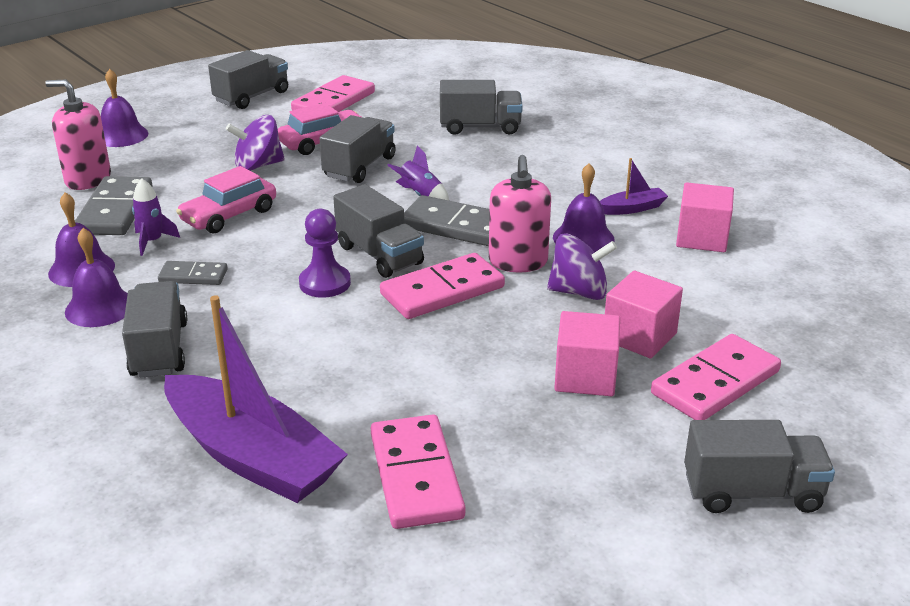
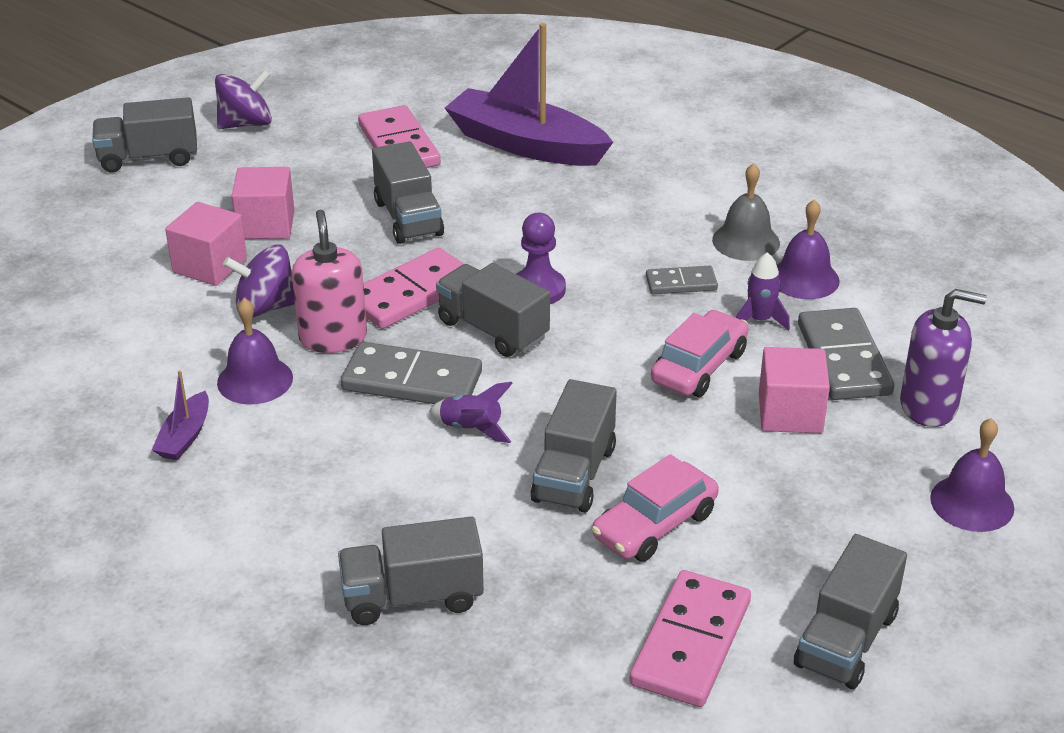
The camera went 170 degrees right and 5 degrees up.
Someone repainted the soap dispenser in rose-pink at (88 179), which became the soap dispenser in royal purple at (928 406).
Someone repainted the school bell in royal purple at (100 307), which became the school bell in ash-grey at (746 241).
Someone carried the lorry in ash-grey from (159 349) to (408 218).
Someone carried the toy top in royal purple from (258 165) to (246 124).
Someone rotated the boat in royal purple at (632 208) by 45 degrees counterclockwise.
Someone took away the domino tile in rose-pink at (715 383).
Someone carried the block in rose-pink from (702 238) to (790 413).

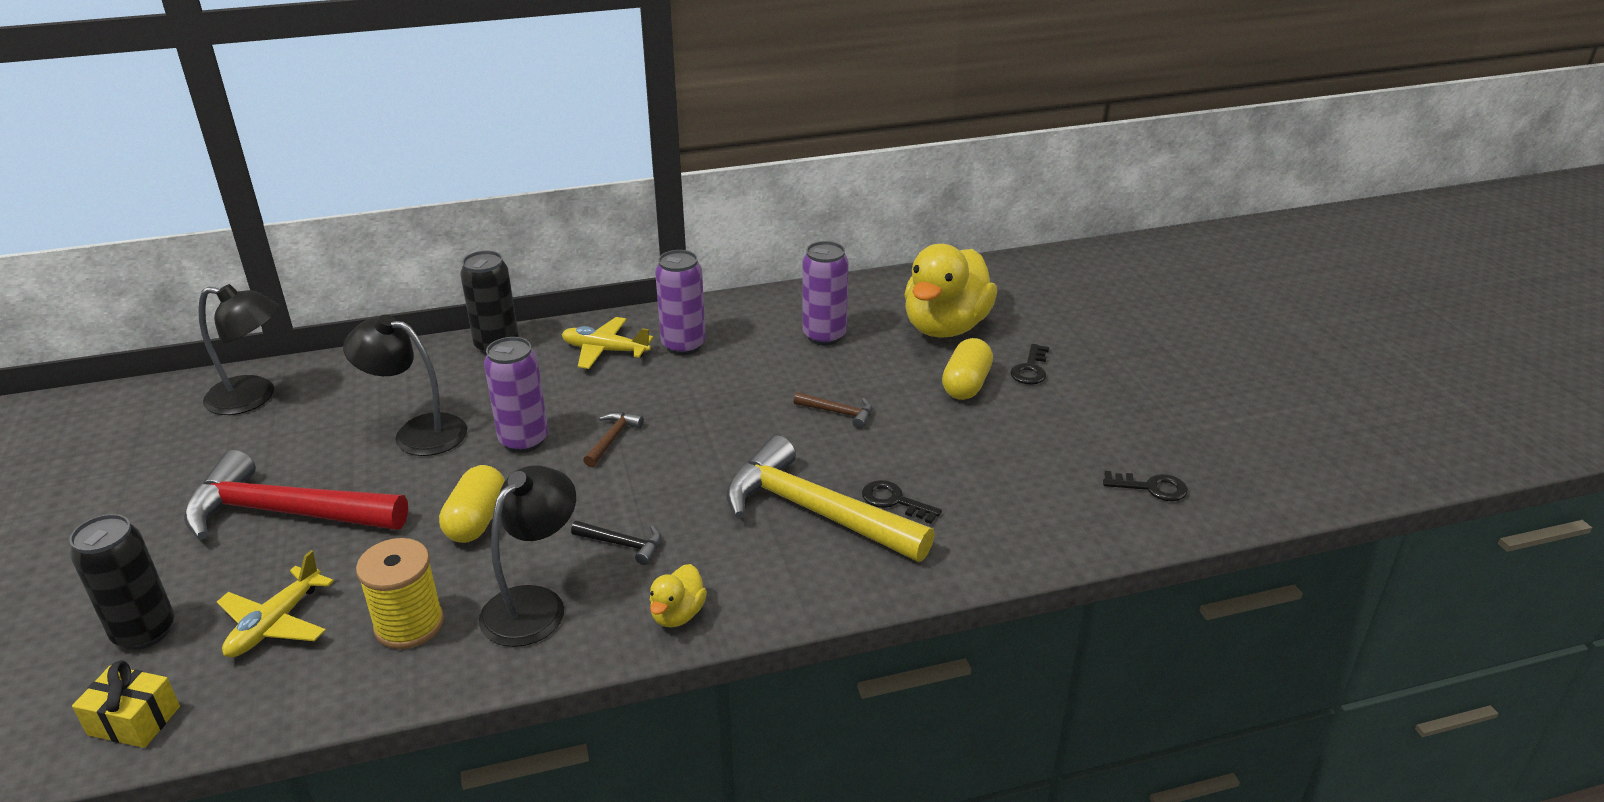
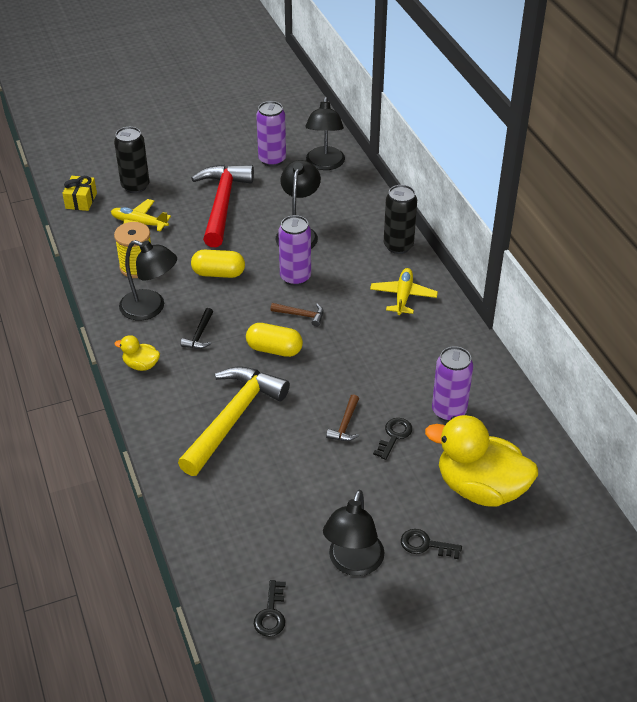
The camera went 85 degrees right and 10 degrees up.
Someone carried the can in royal purple from (683 345) to (272 160).
Someone carried the latchkey in ebony from (894 501) to (394 436).
Someone carried the pill shape in yellow from (966 385) to (274 349).
Someone put down the reading lamp in ebony at (353 563).

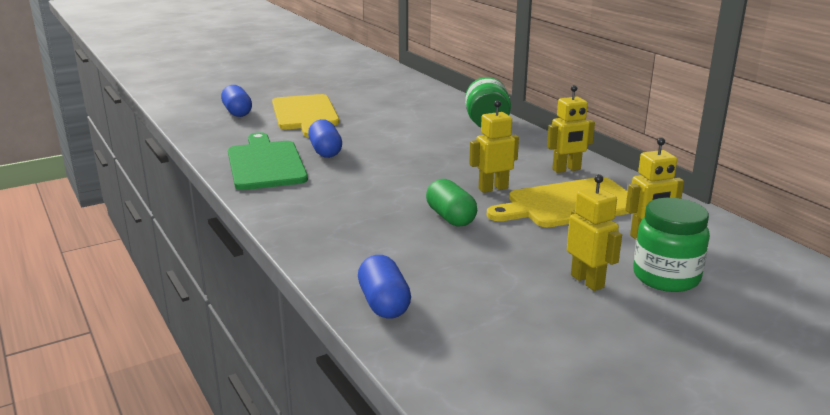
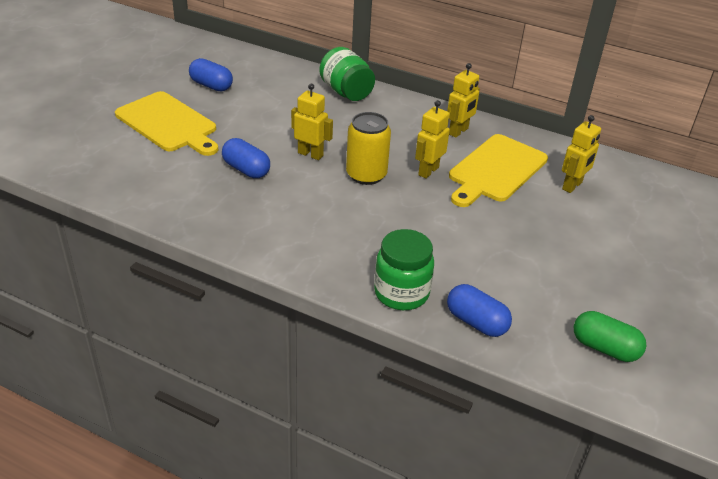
The camera went 35 degrees left and 15 degrees up.
Someone carried the pill shape in royal blue from (237 112) to (211 85).
Someone took away the chopping board in emerald at (265 164).
Someone carried the pill shape in emerald from (450 217) to (604 348).
Someone carried the robot in yellow from (587 281) to (310 154).
Someone carried the preserve jar in emerald from (666 277) to (401 293).
Someone put down the can in yellow at (366 175).

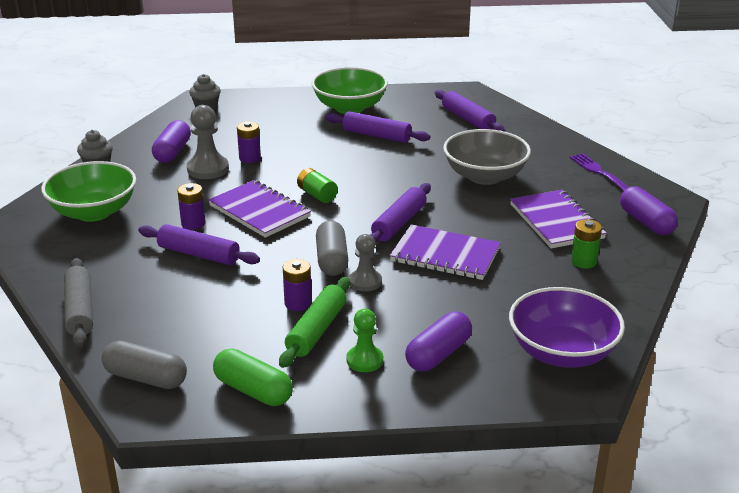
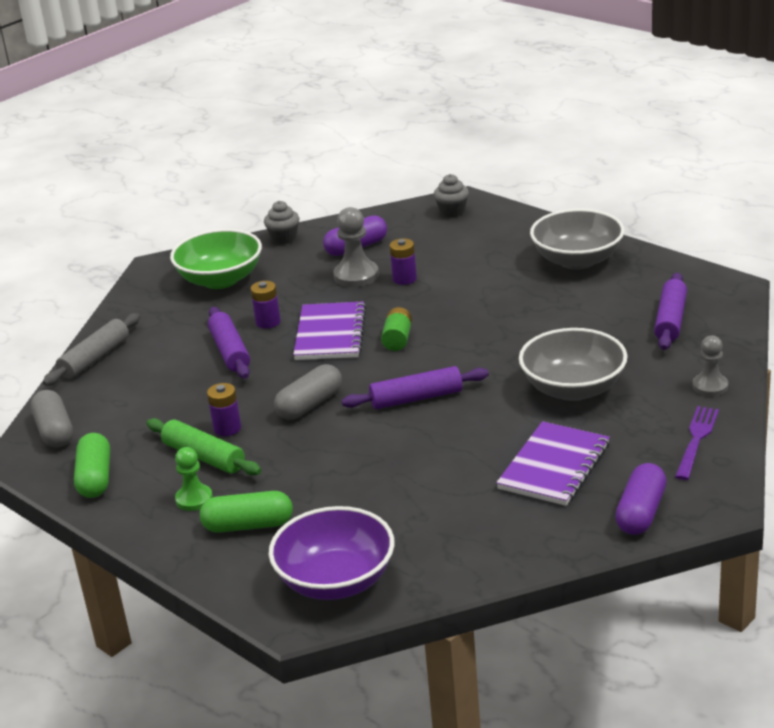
The camera went 50 degrees right and 0 degrees up.
Someone rotated the dough roller in emerald at (317 330) by 60 degrees clockwise.
Someone repainted the bowl in emerald at (349 107), which became the bowl in ash-grey at (577 260).
Someone took away the dough roller in royal purple at (376 135).
Someone carried the chess pawn in ash-grey from (365 282) to (710 386).
Someone took away the notebook in royal purple at (445 255).
Someone repainted the pill shape in royal purple at (438 354), which became the pill shape in emerald at (248 525).
Someone took away the battery in emerald at (583 261).

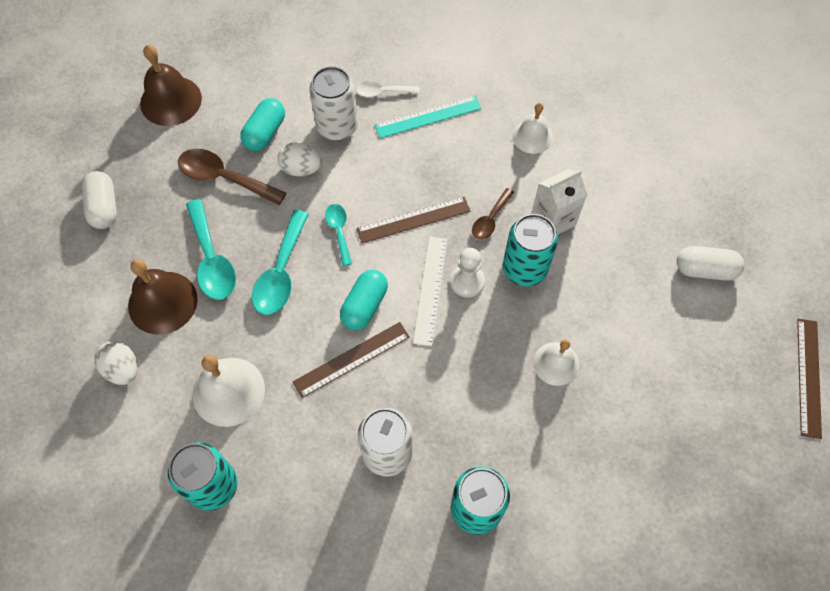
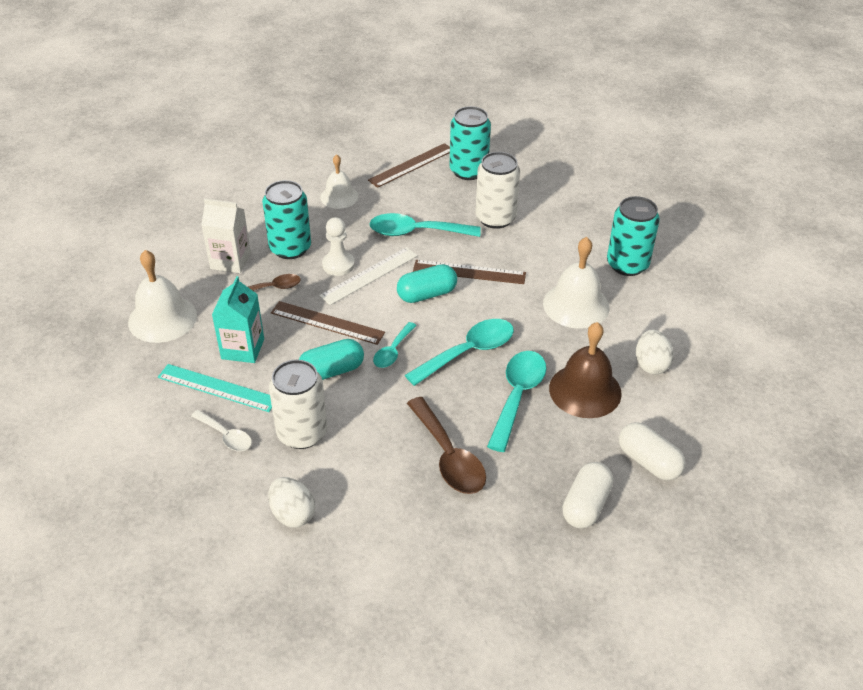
The camera went 140 degrees left and 20 degrees down.
Someone took away the school bell in russet at (171 100).
Someone carried the pill shape in aqua from (265 133) to (332 371).
Someone carried the egg in white from (301 169) to (292 514).
Someone scaled the school bell in white at (532 136) by 1.54.
Someone carried the pill shape in white from (705 270) to (648 461).
Someone carried the straightedge in russet from (808 377) to (411 165).
Someone put down the juice carton in aqua at (243 349).
Someone put down the tablespoon in aqua at (416 232).

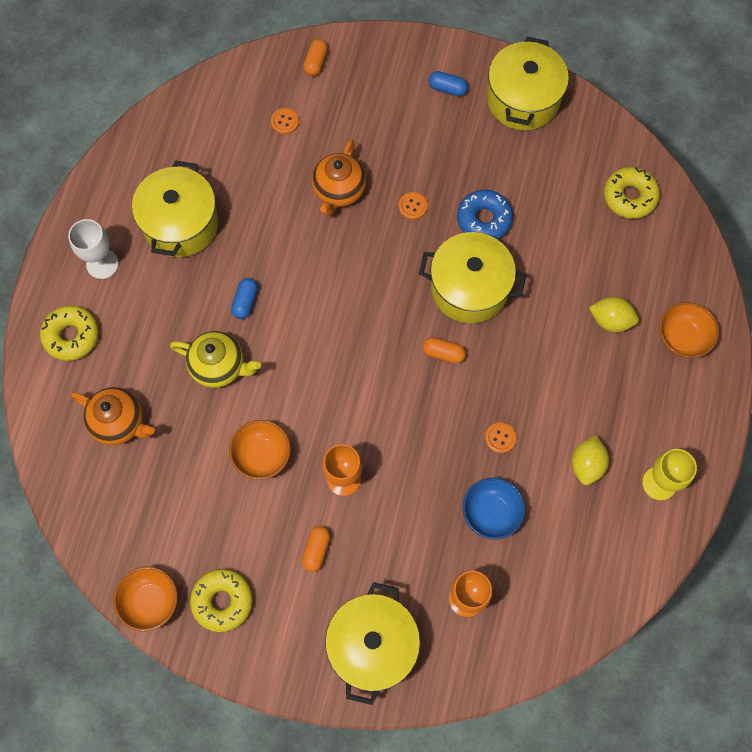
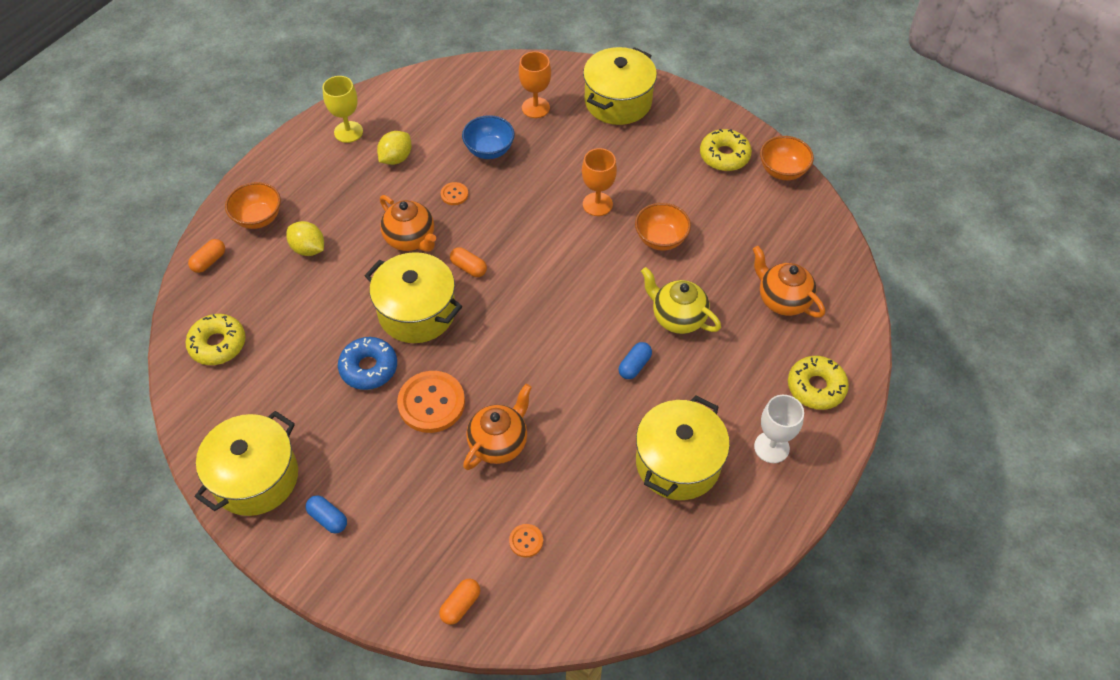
The camera went 160 degrees left and 15 degrees down.
Someone carried the pill shape in bright orange from (316 550) to (209 261).
Someone scaled the sewing button in bright orange at (412 206) by 2.13.
Someone put down the tea pot in bright orange at (410 239).

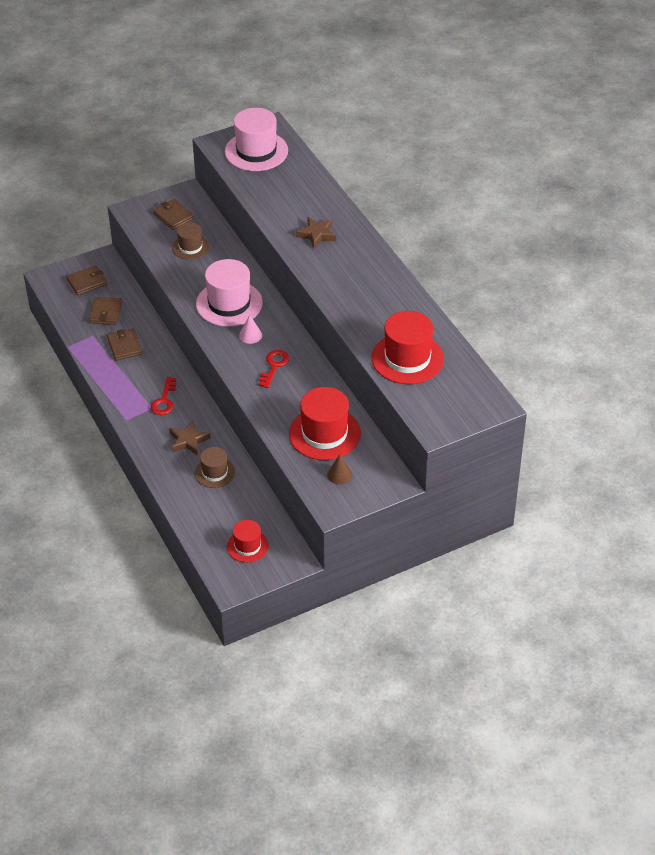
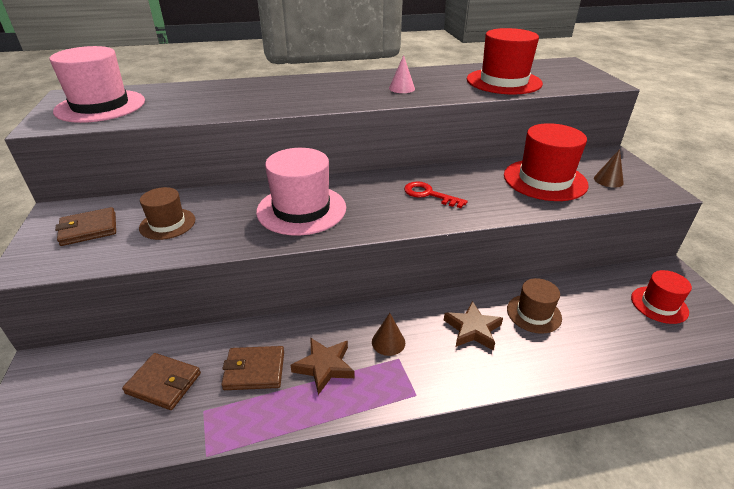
The camera went 75 degrees left and 10 degrees down.
Someone took away the wallet in russet at (87 282).
Someone swapped the latchkey in crimson at (164 400) for the cone shape in russet at (388 342).
Someone carried the cone shape in rose-pink from (250 335) to (401 88).
Someone carried the star in russet from (317 234) to (324 367).

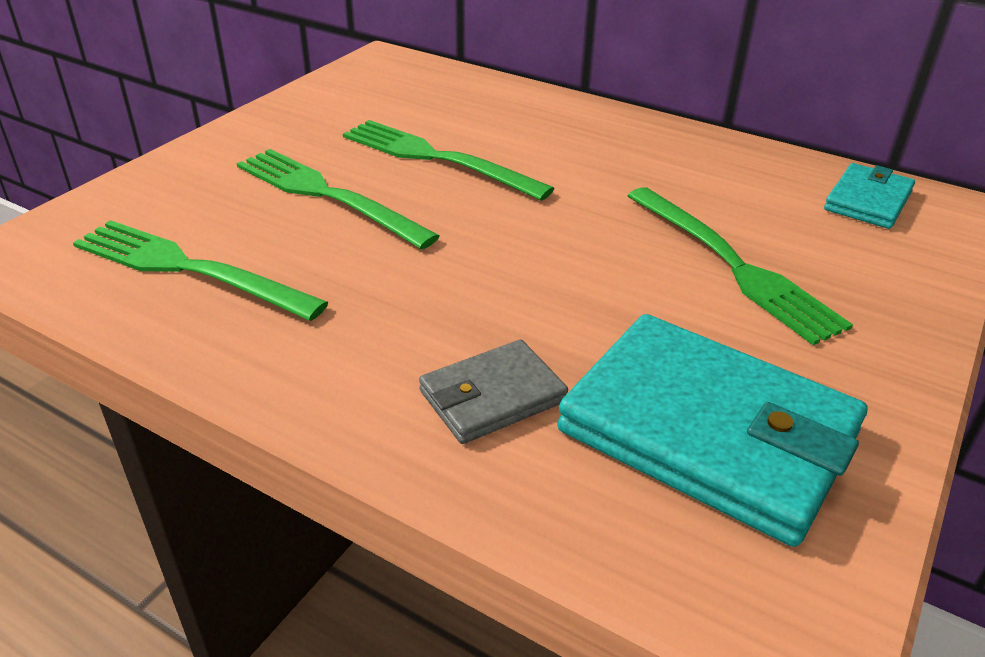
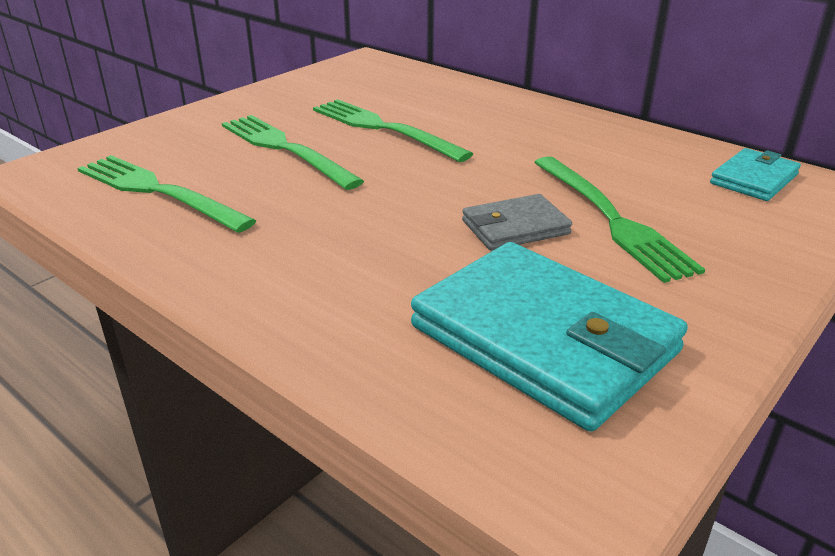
The camera went 10 degrees right and 5 degrees down.
Someone carried the wallet in ash-grey from (492 396) to (515 227).

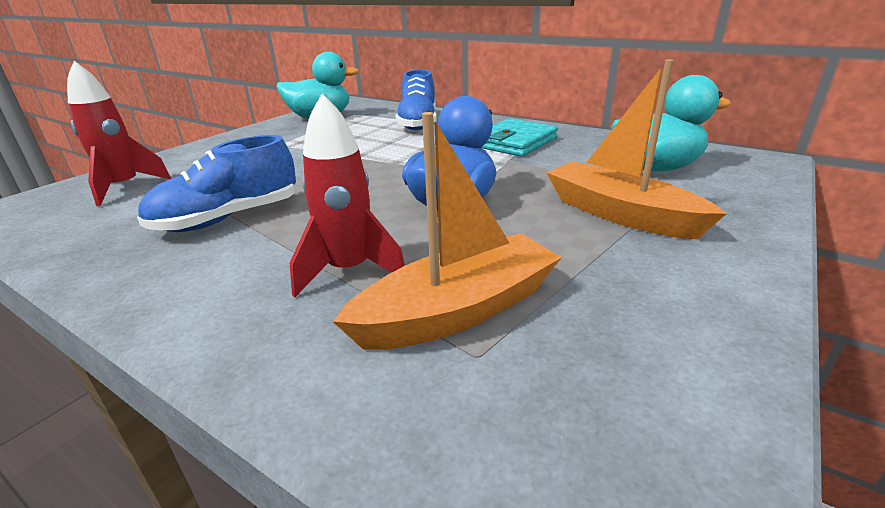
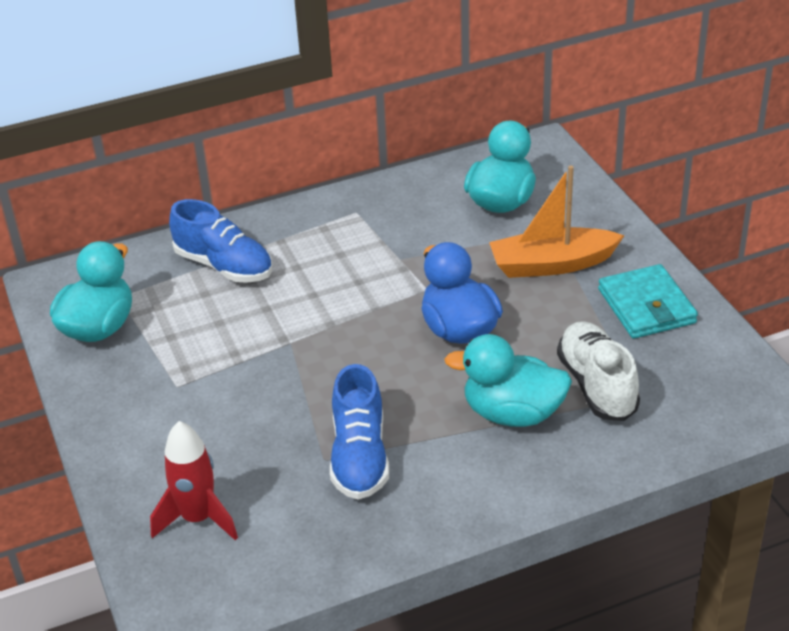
The camera went 55 degrees left and 10 degrees up.
Someone swapped the toy rocket in crimson at (349 271) for the rubber duck in aqua at (512 413).
Someone swapped the boat in bright orange at (458 311) for the sneaker in white at (596 385).
Someone carried the wallet in aqua from (514 142) to (646 306).

